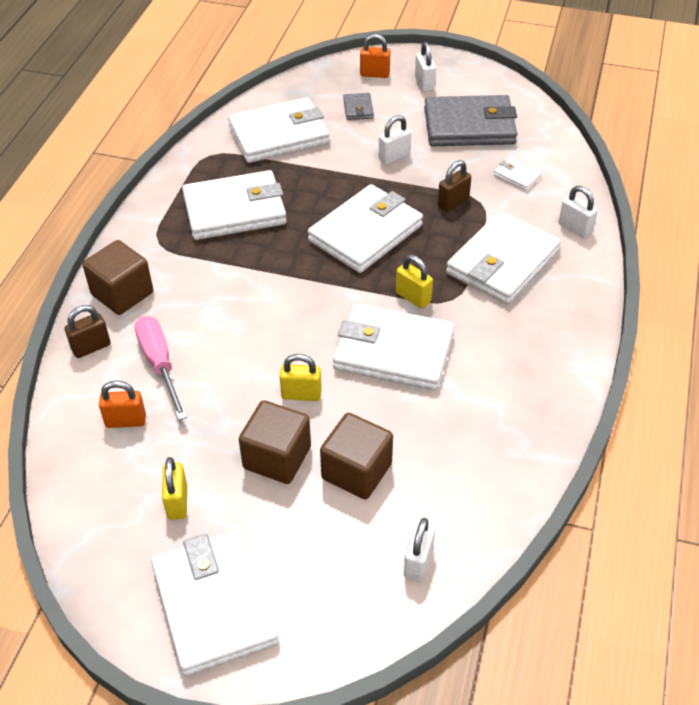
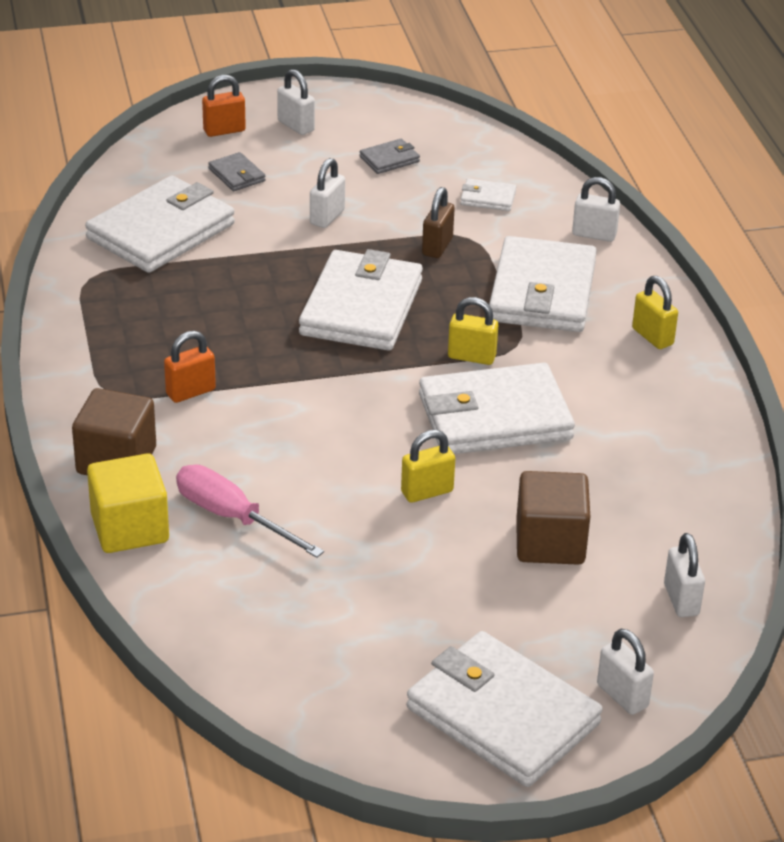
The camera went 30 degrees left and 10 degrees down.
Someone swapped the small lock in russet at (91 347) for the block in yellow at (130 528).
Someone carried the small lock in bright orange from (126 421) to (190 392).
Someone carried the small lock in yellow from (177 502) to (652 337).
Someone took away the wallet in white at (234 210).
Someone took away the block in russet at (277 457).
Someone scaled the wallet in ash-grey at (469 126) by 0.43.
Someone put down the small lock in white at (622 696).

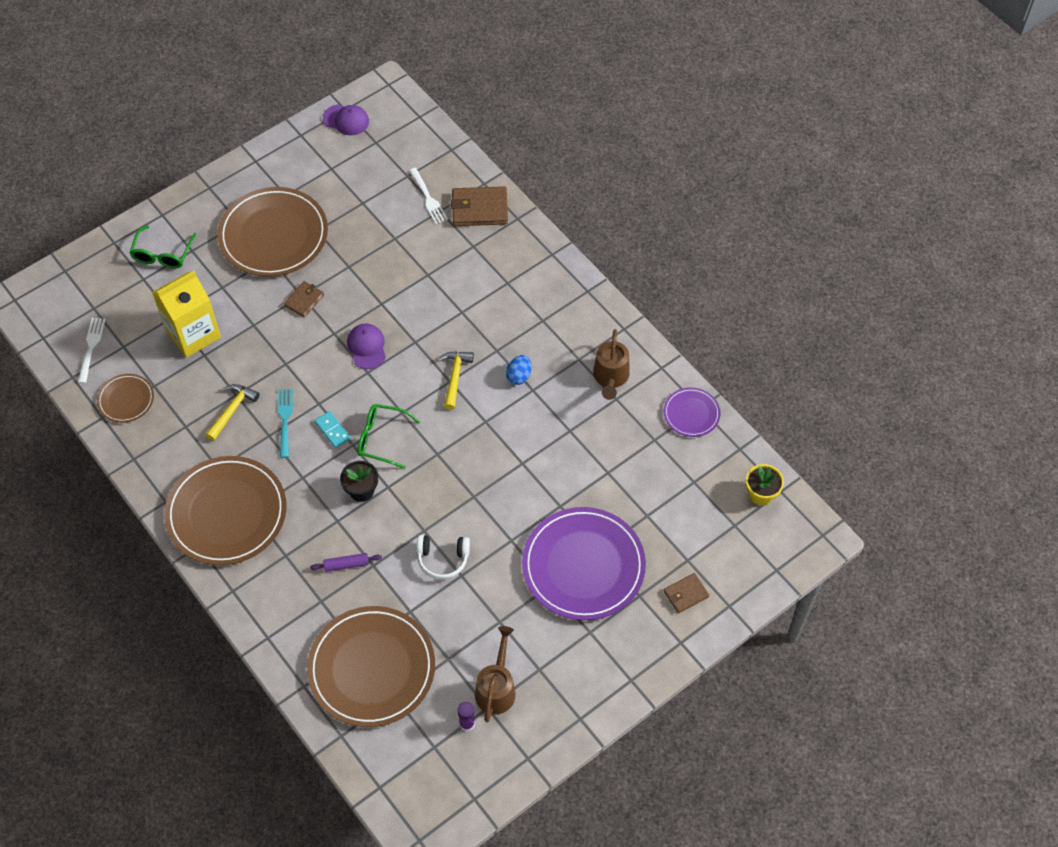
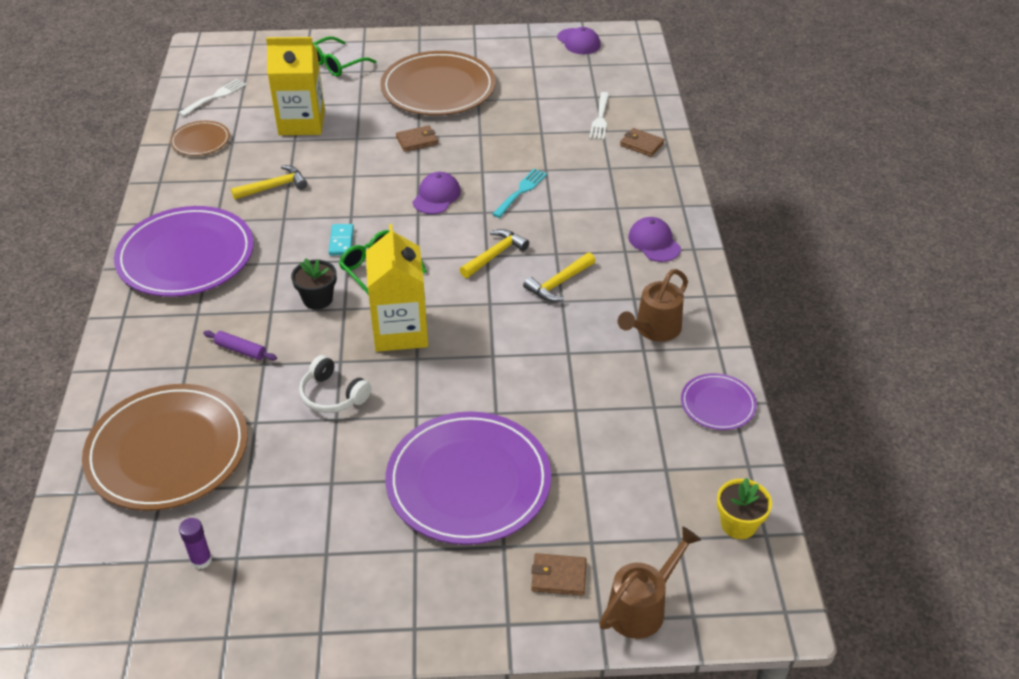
The camera went 35 degrees right and 15 degrees down.
Someone repainted the plate in russet at (226 513), which became the plate in royal purple at (186 256).
Someone carried the fork in aqua from (285 419) to (521 191).
Someone scaled the wallet in russet at (479 209) by 0.59.
Someone carried the watering pot in russet from (496 687) to (642 606).
Someone swapped the egg in royal blue at (519 376) for the hammer in yellow at (558 283).
Someone put down the juice carton in yellow at (400 331).
Someone put down the cap in royal purple at (654 242).

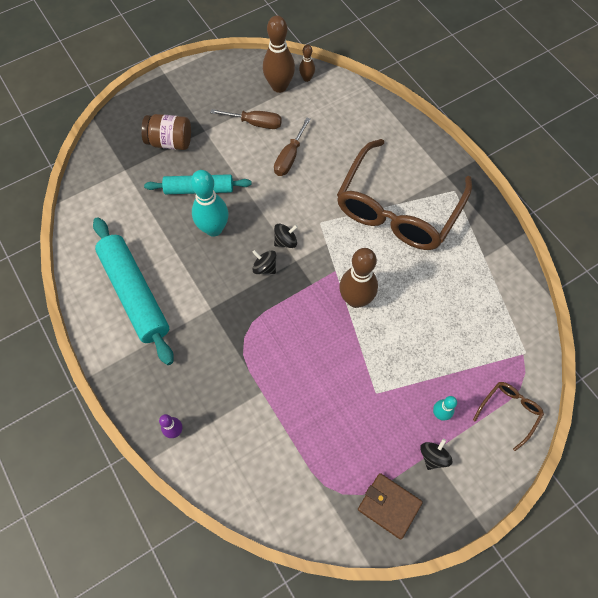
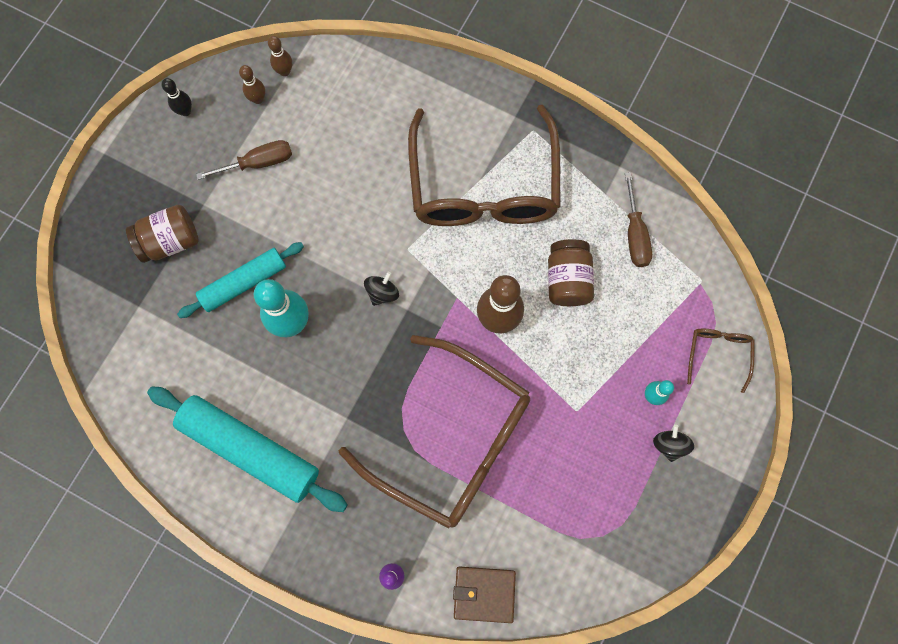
The camera went 30 degrees left and 10 degrees up.
Someone took away the toy top in ebony at (265 267).
Someone scaled the tenpin in russet at (279 86) by 0.51.
Someone carried the flat screwdriver in russet from (289 157) to (634 234).
Someone carried the wallet in russet from (389 506) to (484 594).
Someone put down the tenpin in ebony at (185 111).
Someone put down the glasses in russet at (451 439).
Someone put down the preserve jar in russet at (567 280).

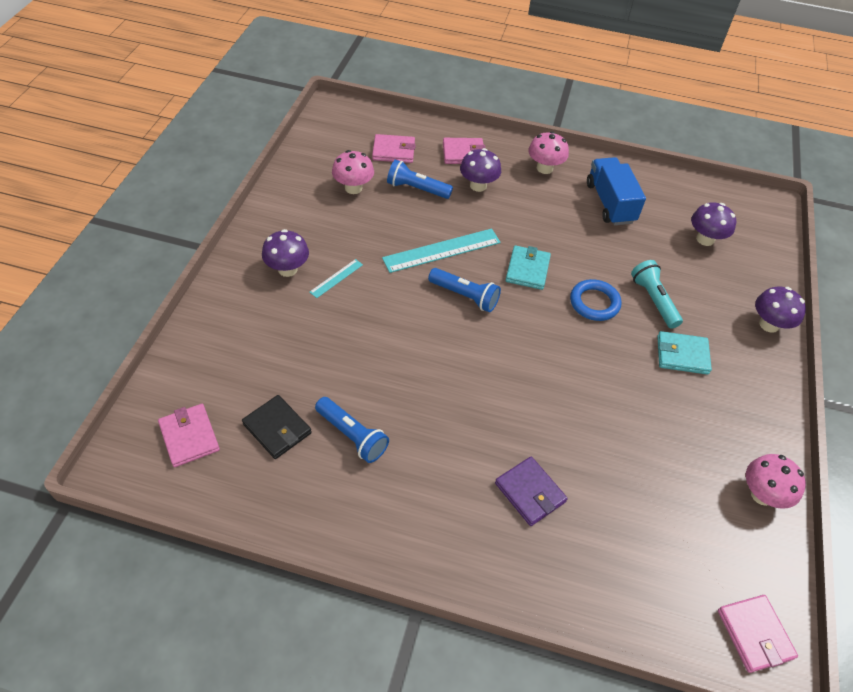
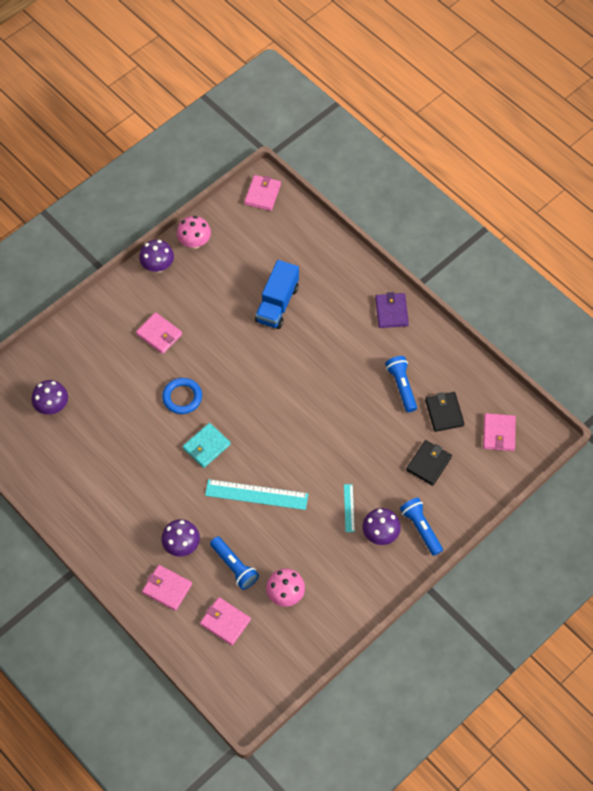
The camera went 145 degrees left and 10 degrees up.
Someone rotated the straightedge in aqua at (336 278) by 75 degrees counterclockwise.
Someone carried the pocket torch in royal blue from (465 296) to (421 528).
Someone carried the wallet in royal purple from (530 492) to (391 312).
Someone took away the toadstool in rose-pink at (544 168).
Someone carried the lorry in royal blue from (610 203) to (277 304).
Someone took away the pocket torch in aqua at (653 300).
Someone repainted the wallet in aqua at (682 355), which became the wallet in rose-pink at (159 334).
Someone carried the toadstool in royal purple from (769 324) to (158 266).
Someone put down the wallet in ebony at (428 464).

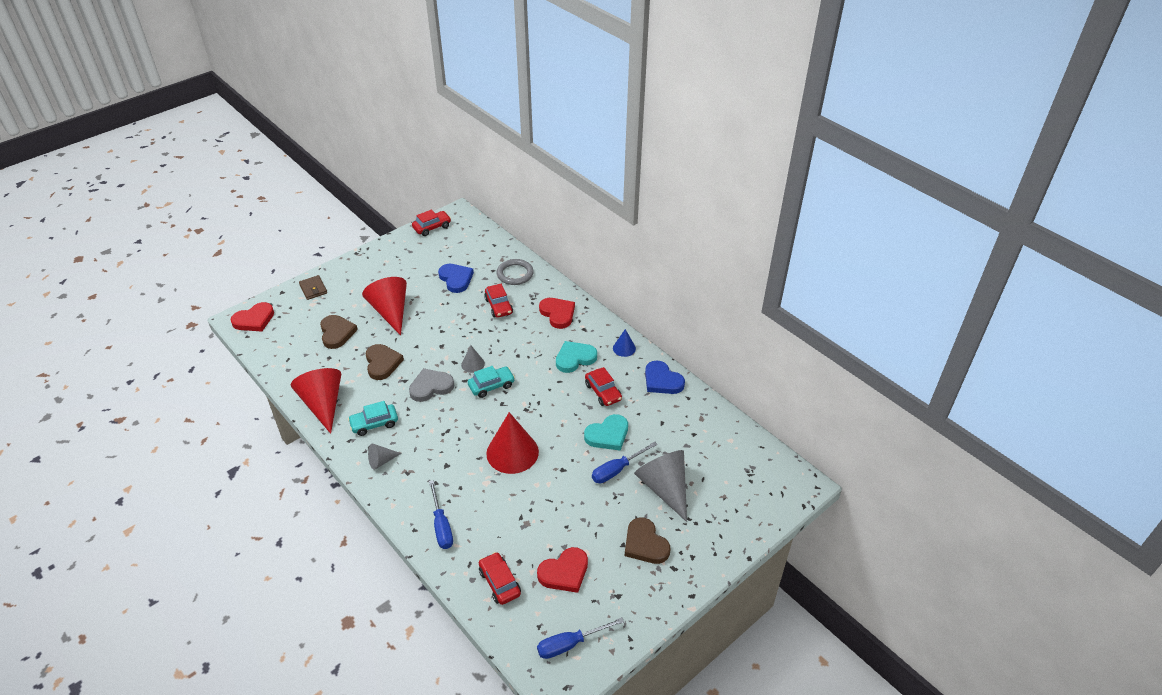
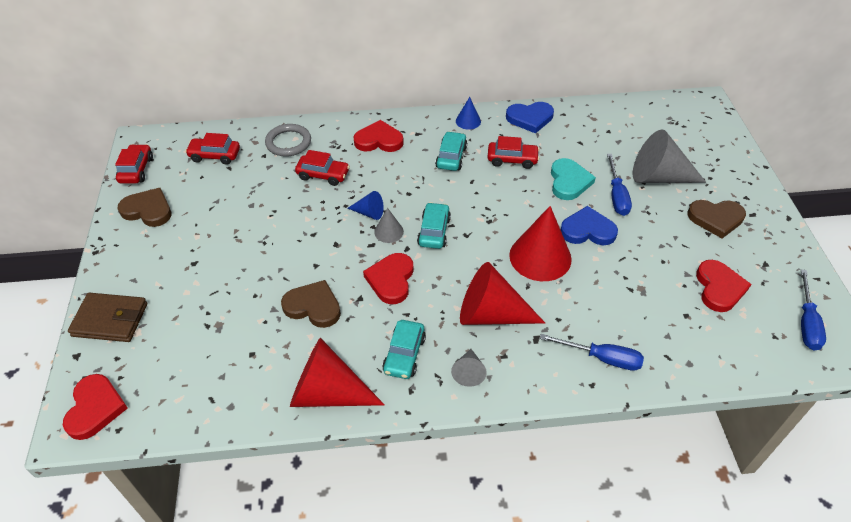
The camera went 55 degrees left and 5 degrees up.
Someone scaled the wallet in russet at (313 289) by 1.52.
Someone carried the heart shape in russet from (337 333) to (148 210).
Someone carried the cone shape in crimson from (390 311) to (491 314).
Someone repainted the heart shape in ash-grey at (431 387), which became the heart shape in crimson at (391 280).
Someone carried the heart shape in royal blue from (456 279) to (587 230).
Someone carried the automobile in crimson from (499 582) to (215 155).
Someone swapped the heart shape in aqua at (575 358) for the automobile in aqua at (451 157).
Someone put down the cone shape in royal blue at (369 213).

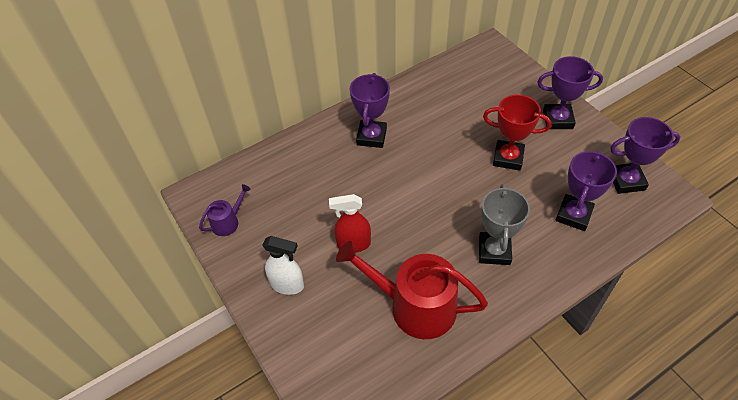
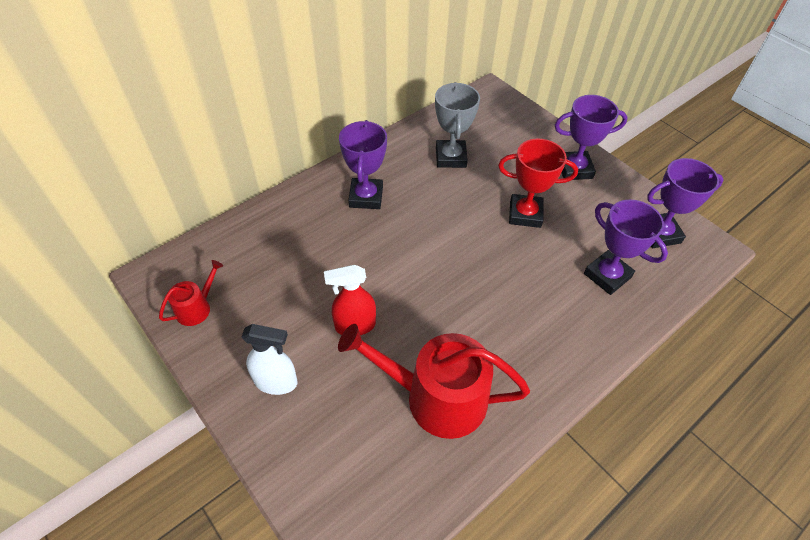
The camera went 10 degrees left and 0 degrees up.
Someone repainted the watering pot in royal purple at (228 222), which became the watering pot in crimson at (197 307).
Someone carried the trophy in ash-grey from (494 251) to (450 157).
Someone rotated the trophy in royal purple at (573 215) by 60 degrees counterclockwise.

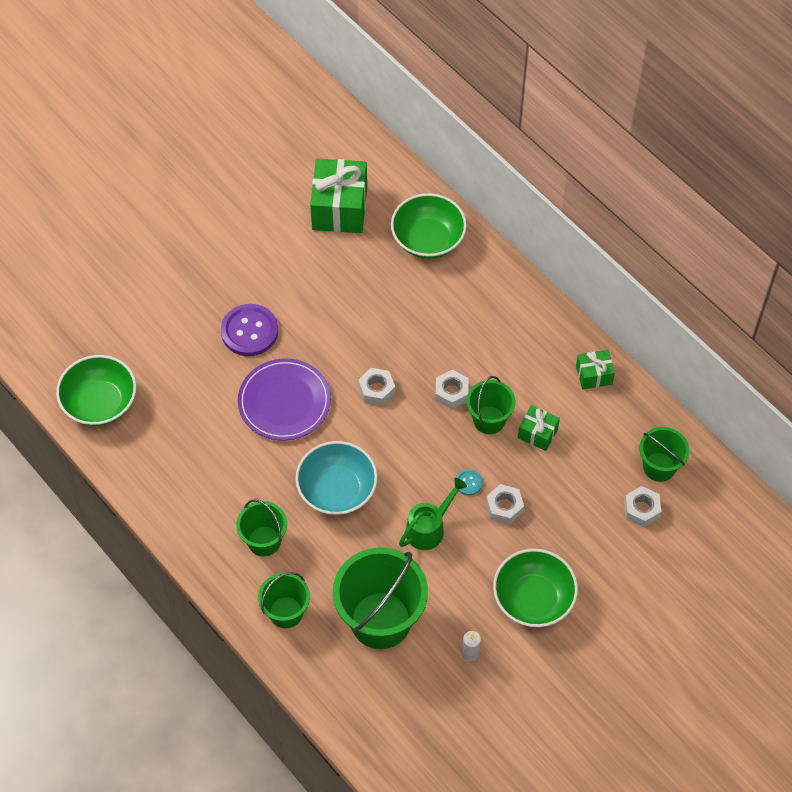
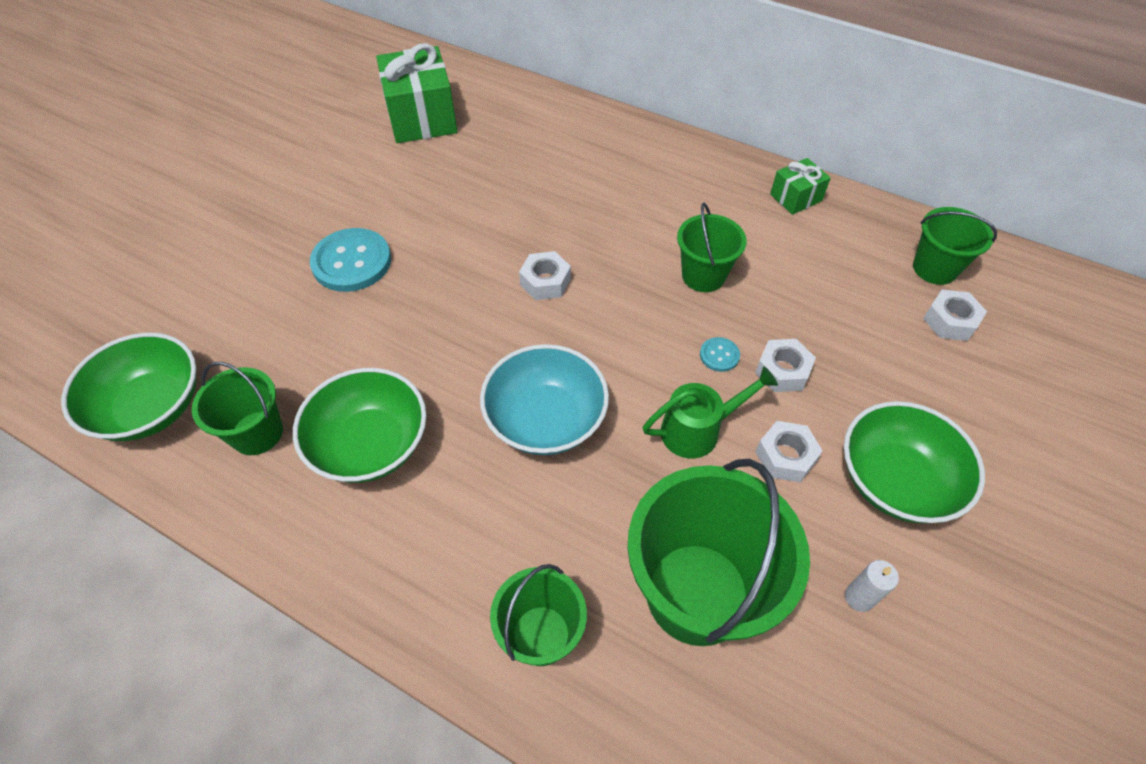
The camera went 20 degrees left and 5 degrees down.
Someone repainted the sewing button in royal purple at (249 331), which became the sewing button in aqua at (352 262).
Someone carried the pail in emerald from (264 541) to (257 433).
Someone took away the plate in royal purple at (284 402).
Someone carried the bowl in emerald from (428 239) to (370 444).
Someone rotated the watering pot in emerald at (429 528) by 45 degrees clockwise.
Someone carried the hex nut in white from (451 392) to (785 456).
Someone took away the gift in emerald at (537 433).

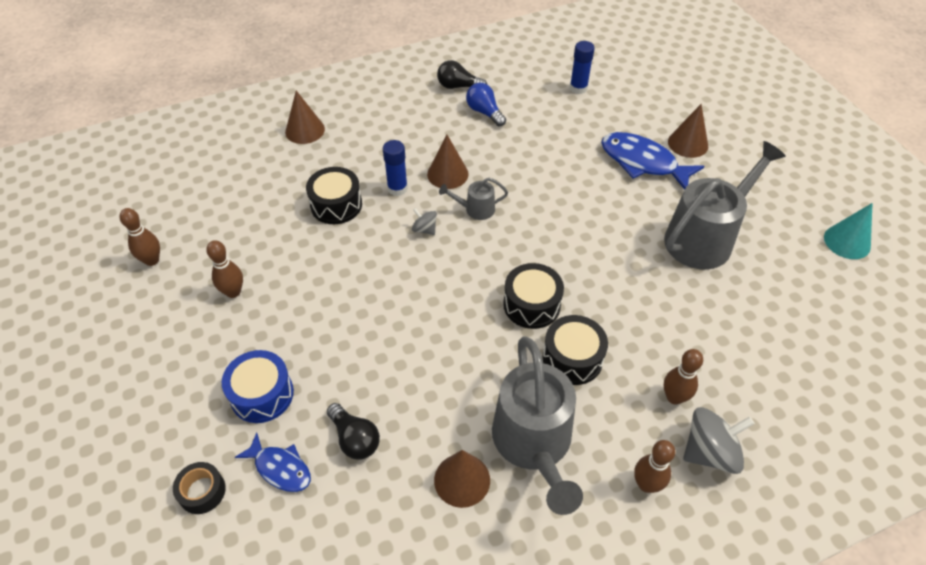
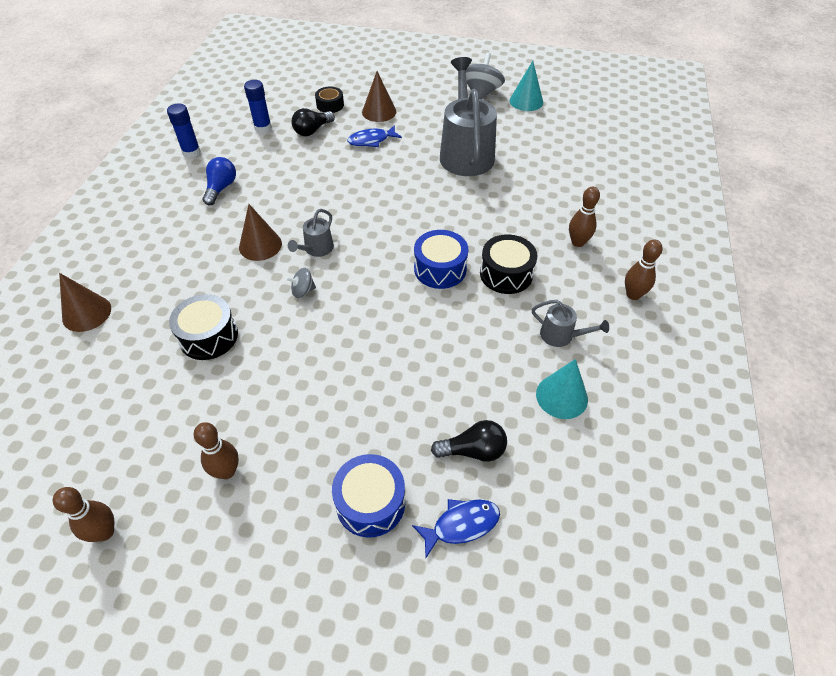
The camera went 55 degrees left and 0 degrees up.
Someone carried the roll of tape in ebony from (202 491) to (330 105).
Someone carried the glue stick in royal blue from (397 188) to (191 152).
Someone repainted the cone shape in russet at (462 480), which became the cone shape in aqua at (561 396).
Someone carried the bulb in ebony from (458 86) to (312 130).
Someone rotated the bulb in royal blue at (484 112) by 105 degrees clockwise.
Someone scaled the watering pot in ash-grey at (534 444) by 0.45.
Someone repainted the toy drum in ebony at (531 305), which became the toy drum in royal blue at (440 269).
Someone scaled the fish in royal blue at (642 162) by 0.59.
Someone carried the toy top in ash-grey from (710 452) to (481 93).

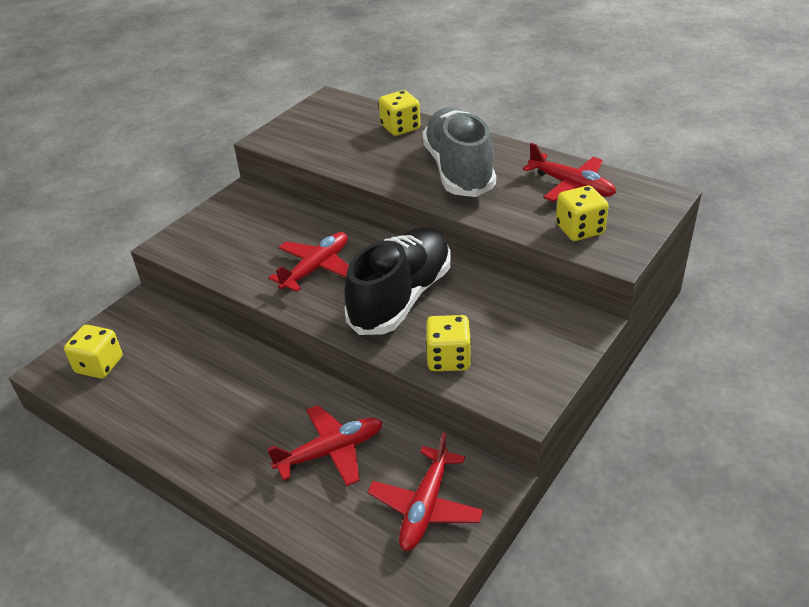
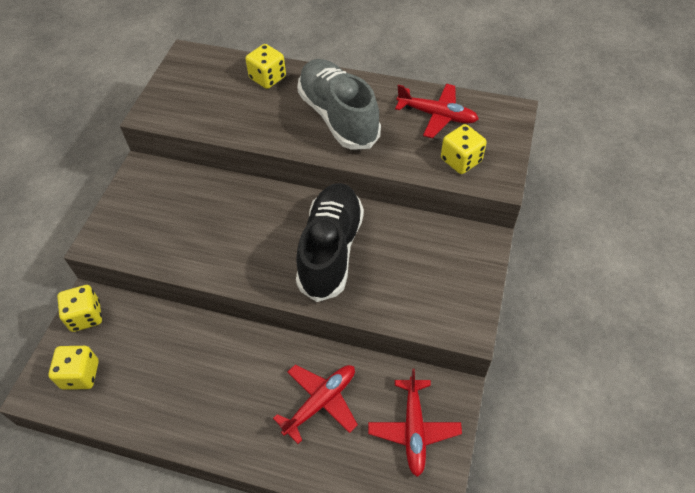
The camera went 20 degrees left and 15 degrees up.
Someone took away the toy plane in crimson at (316 268).
Someone carried the dice in yellow from (448 359) to (86 316).

